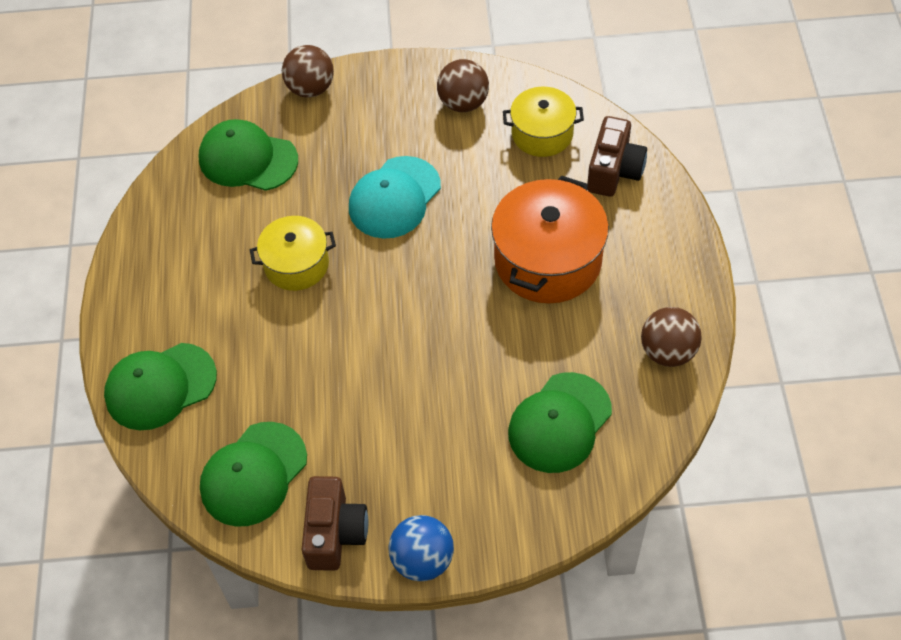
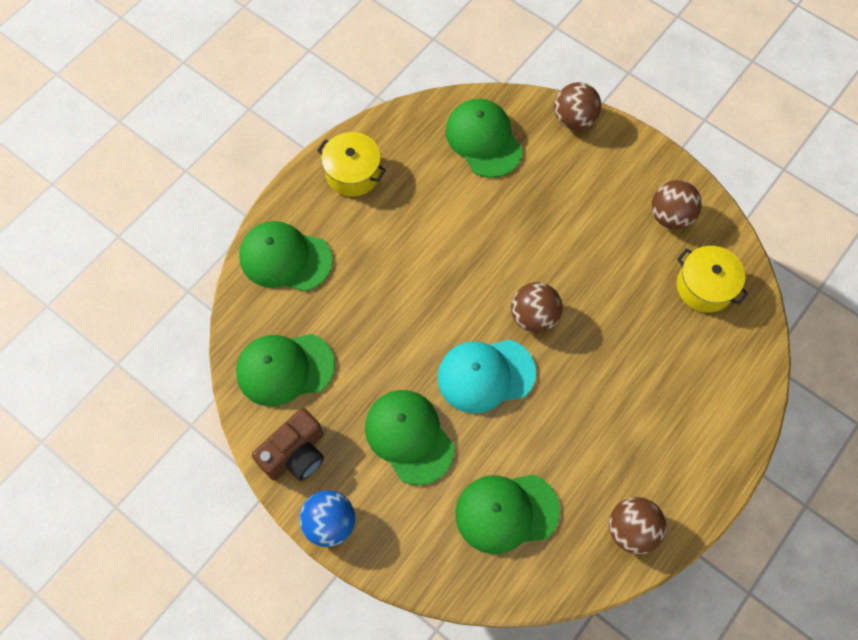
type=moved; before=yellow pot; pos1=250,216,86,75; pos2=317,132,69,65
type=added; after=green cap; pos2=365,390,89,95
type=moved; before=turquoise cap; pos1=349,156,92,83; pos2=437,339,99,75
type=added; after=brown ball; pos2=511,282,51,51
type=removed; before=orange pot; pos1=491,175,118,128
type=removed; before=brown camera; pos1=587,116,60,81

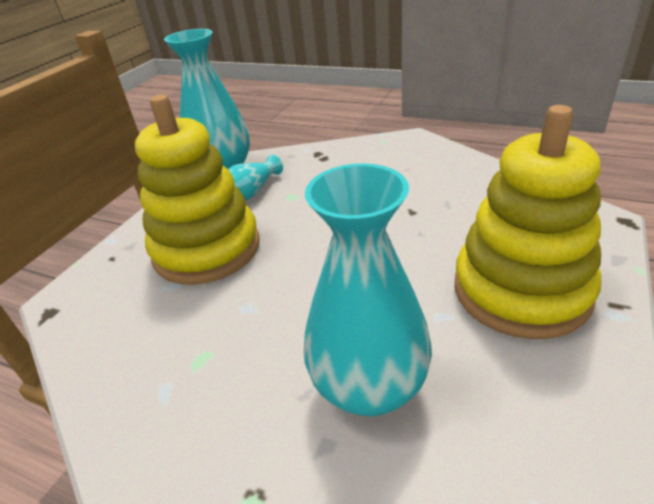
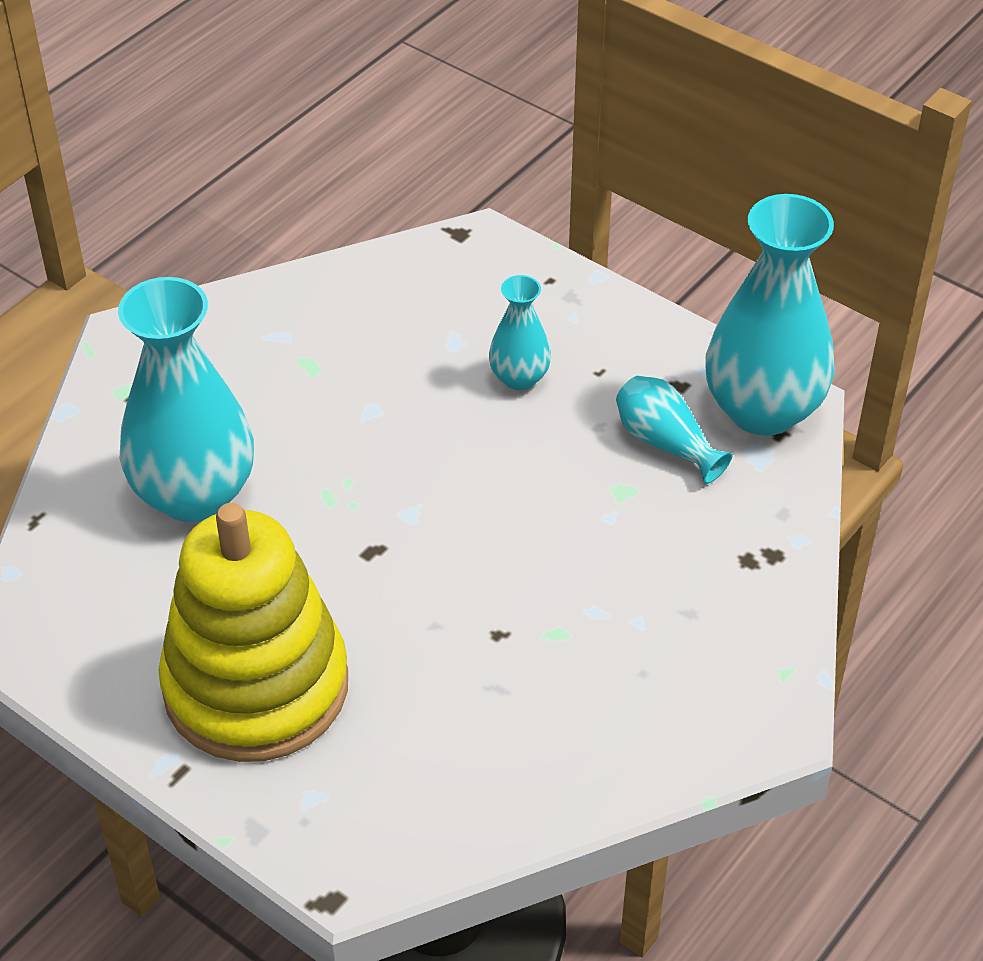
type=replaced; before=yellow stacking toy; after=turquoise vase; pos1=135,95,125,190; pos2=489,275,62,115

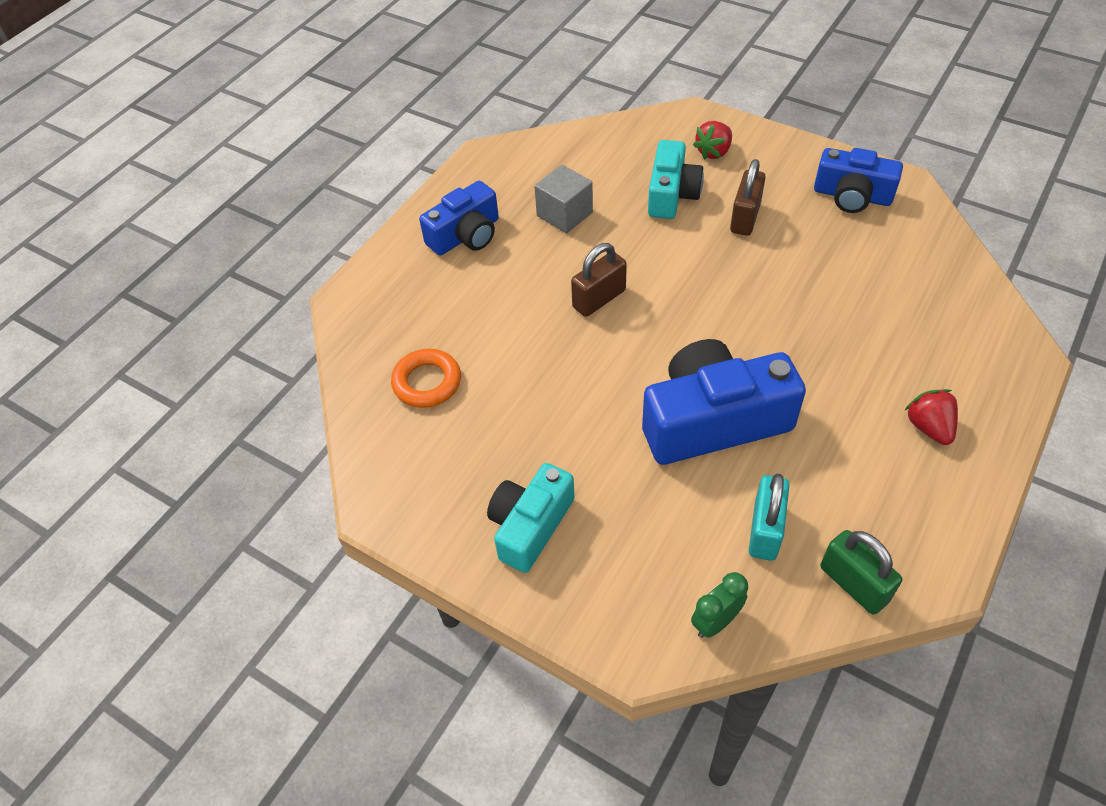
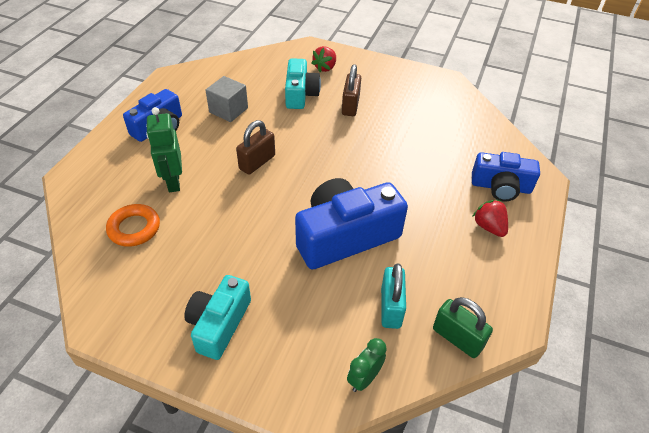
type=added; after=green robot; pos2=146,107,36,85
type=moved; before=blue camera; pos1=814,148,89,65; pos2=472,152,68,50

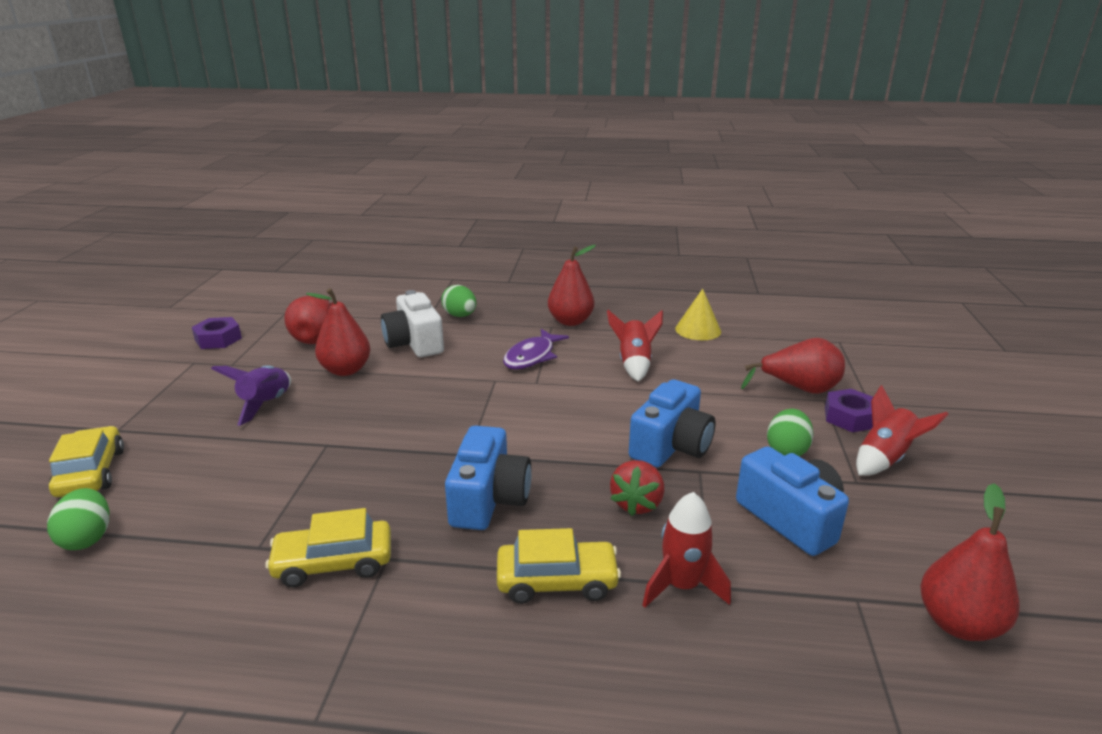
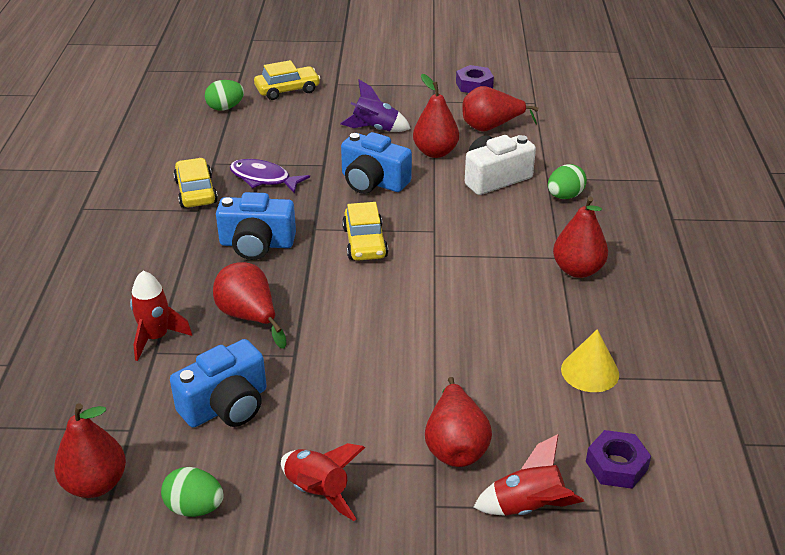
type=moved; before=green egg; pos1=767,409,47,47; pos2=161,467,63,50
type=replaced; before=red strawberry; after=red pear; pos1=610,460,55,56; pos2=213,262,73,86
type=moved; before=purple fish; pos1=503,329,66,40; pos2=230,159,80,35
type=moved; before=blue camera; pos1=629,379,87,89; pos2=341,132,71,62
type=moved; before=yellow car; pos1=497,528,124,76; pos2=342,202,46,59
type=moved; before=red rocket; pos1=607,310,56,72; pos2=474,434,110,82
type=moved; before=purple nut; pos1=825,389,48,43; pos2=586,430,65,59

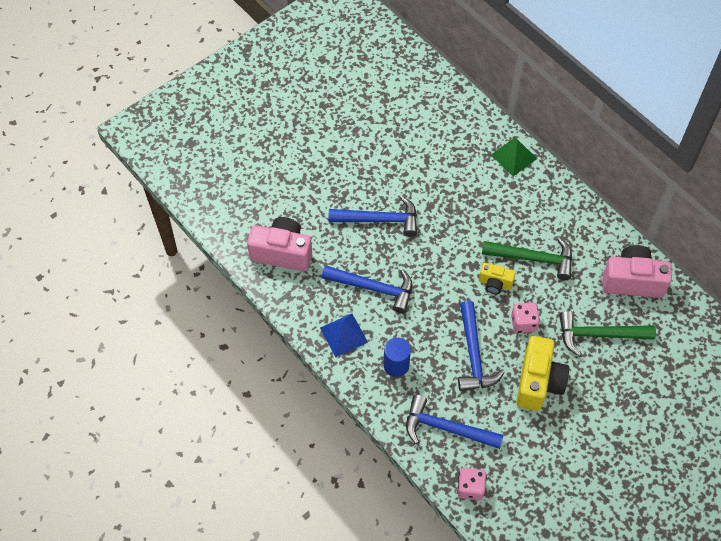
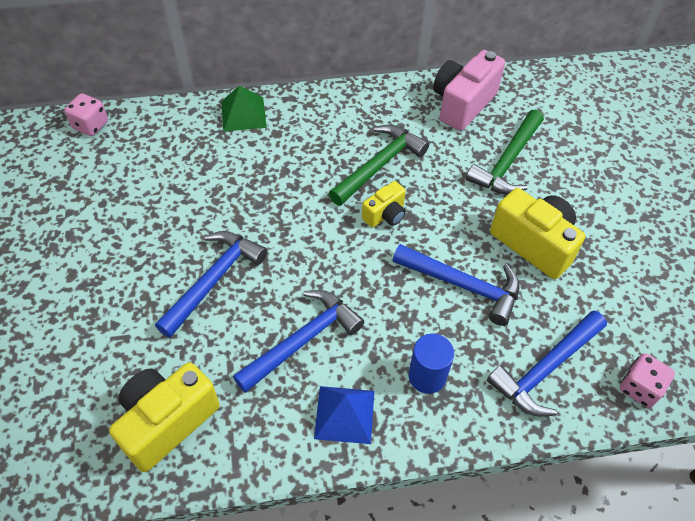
type=moved; before=pink dice; pos1=511,303,29,30; pos2=64,93,44,43
type=recoloured; before=pink camera; after=yellow camera; pos1=247,217,65,54; pos2=109,362,111,110

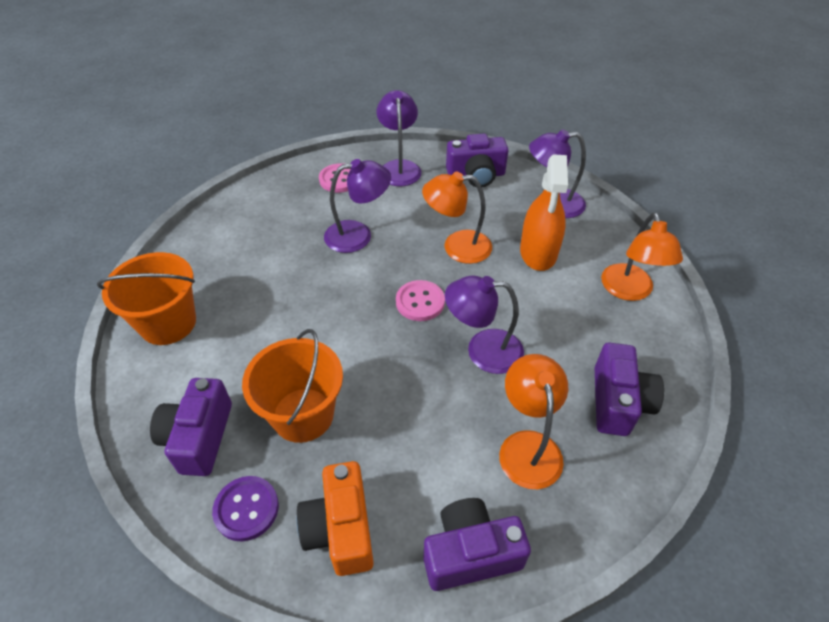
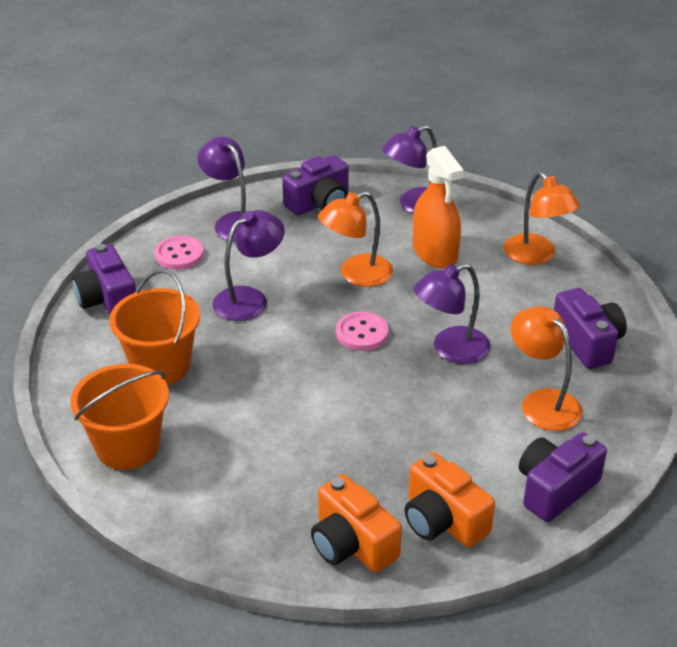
type=moved; before=purple camera; pos1=150,378,82,98; pos2=72,244,64,72
type=moved; before=orange bucket; pos1=242,329,101,114; pos2=109,269,91,115
type=replaced; before=purple button; after=orange camera; pos1=212,476,67,65; pos2=311,474,91,99

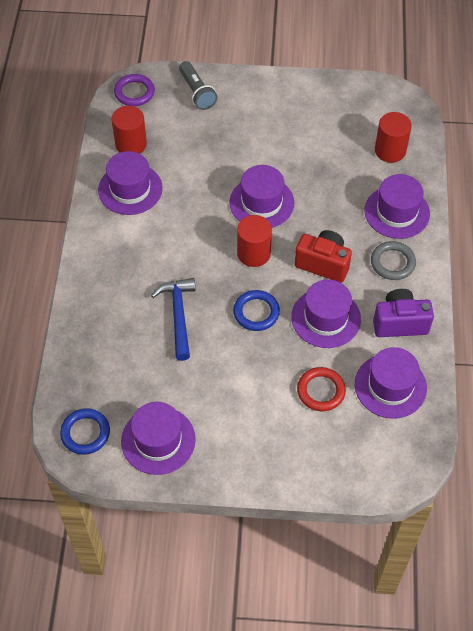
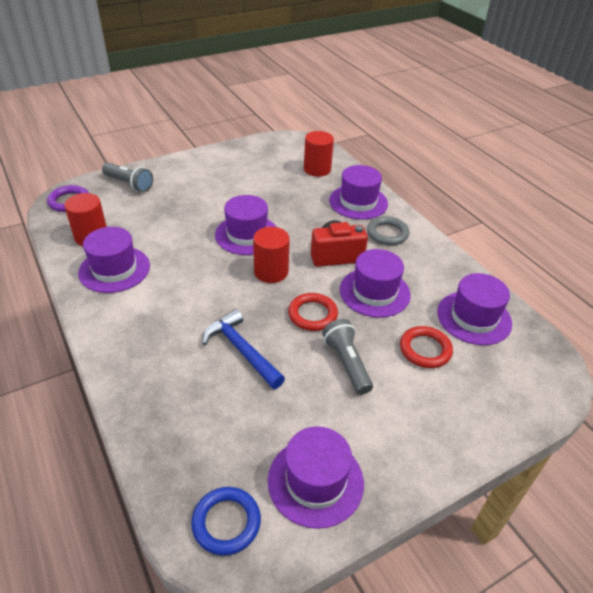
type=recoloured; before=blue ring; after=red ring; pos1=233,290,47,41; pos2=288,293,50,38
type=added; after=grey flashlight; pos2=322,319,51,76
type=removed; before=purple camera; pos1=373,289,61,48

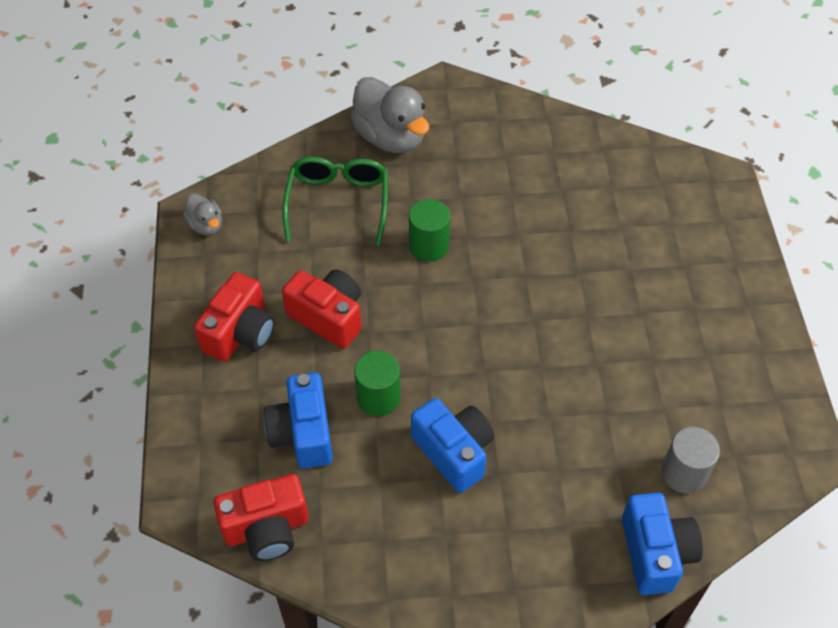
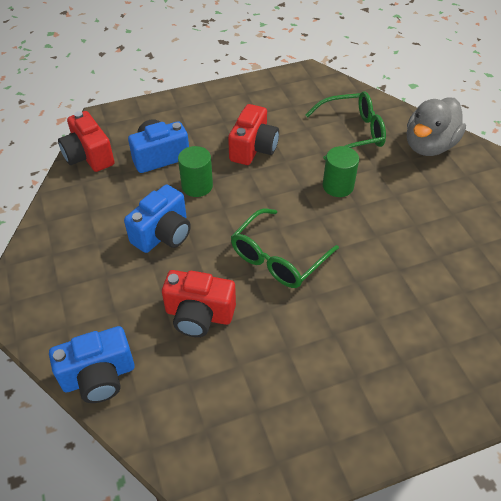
type=moved; before=red camera; pos1=194,272,81,90; pos2=162,270,74,67
type=added; after=green glasses; pos2=231,208,108,80
type=removed; before=grey duck; pos1=183,193,39,42
type=removed; before=grey cylinder; pos1=662,427,58,67

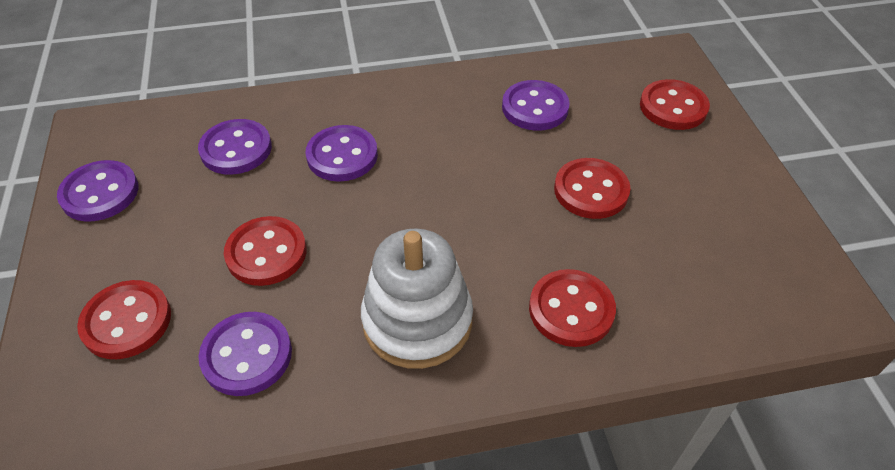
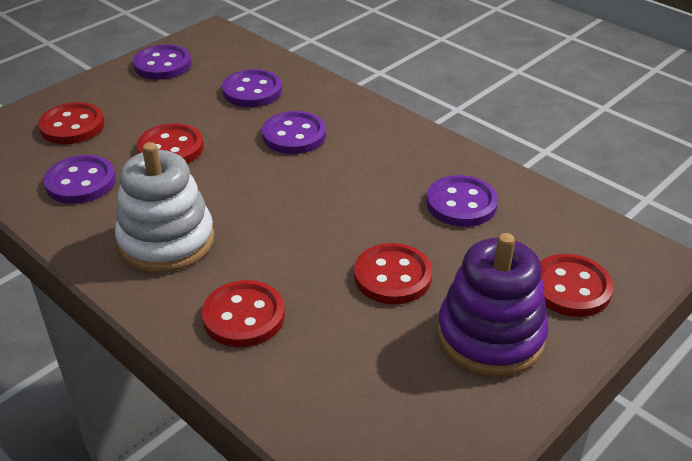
type=added; after=purple stacking toy; pos2=437,233,112,144

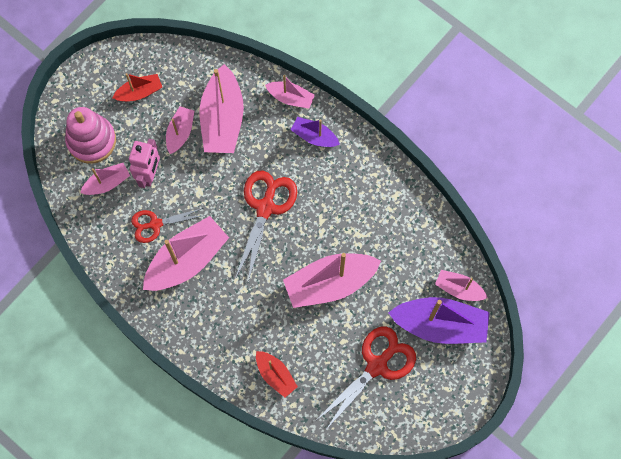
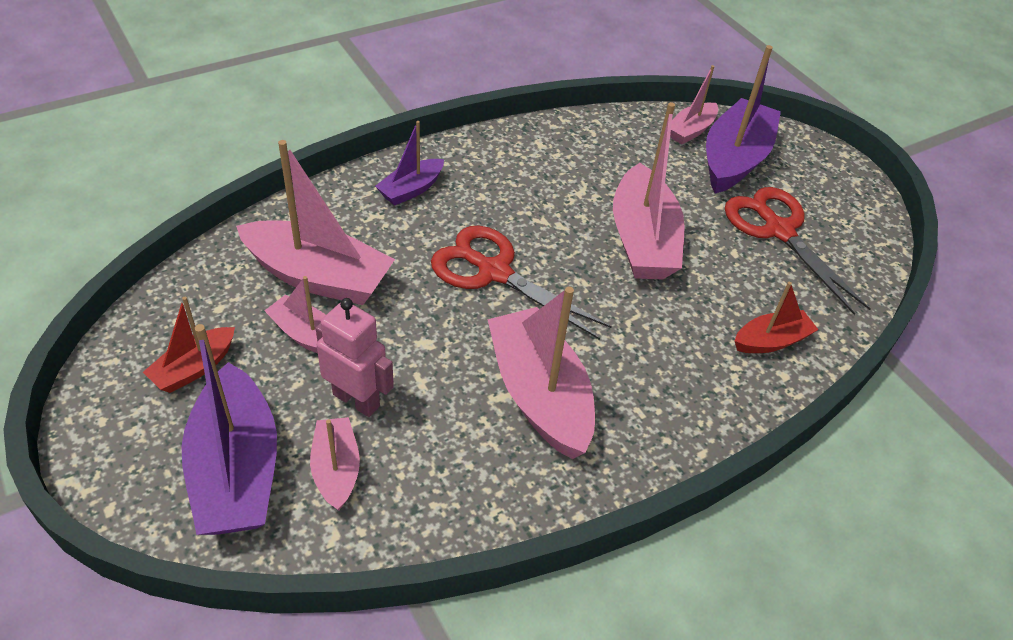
type=turned; before=red boat; pos1=112,73,50,29; pos2=143,297,92,96; turn=-135
type=replaced; before=pink stacking toy; after=purple boat; pos1=65,107,51,57; pos2=181,324,96,211
type=removed; before=red scissors; pos1=131,208,75,35
type=removed; before=pink boat; pos1=265,75,50,34

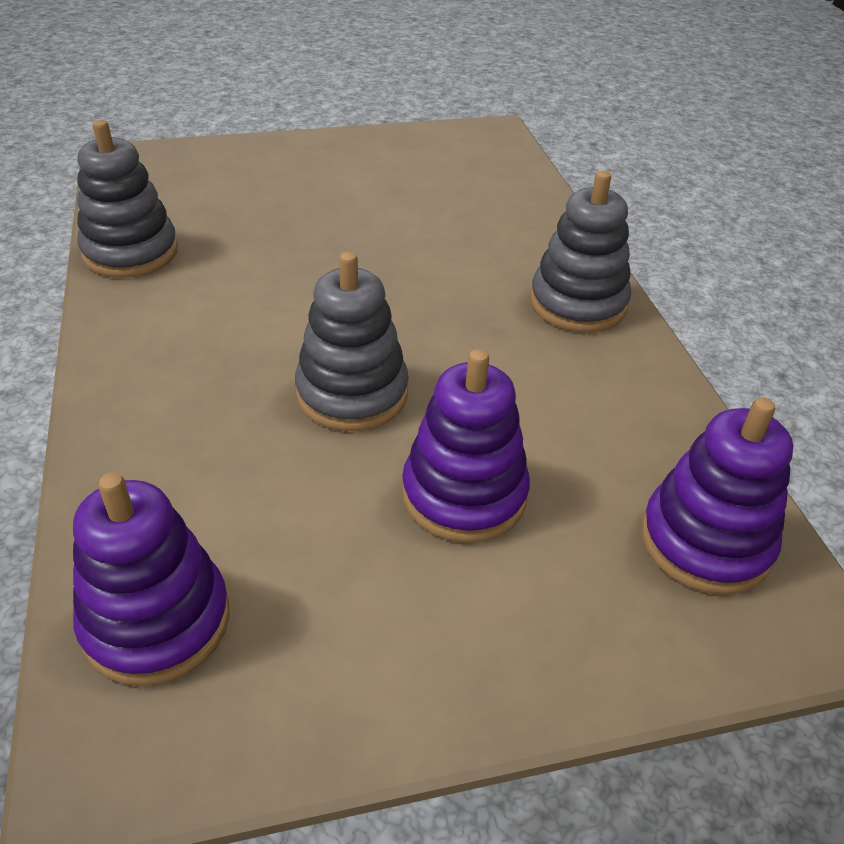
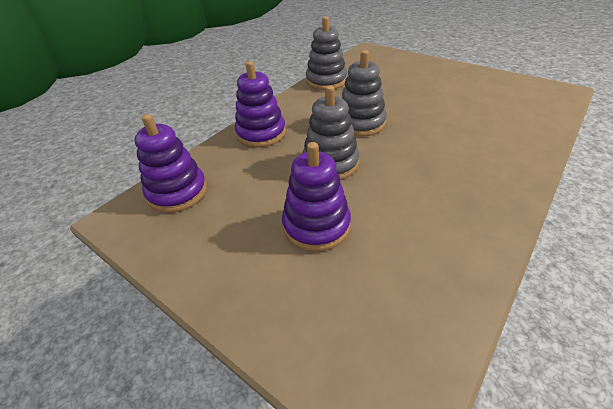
type=moved; before=purple stacking toy; pos1=641,397,152,198; pos2=235,61,51,87
type=moved; before=grey stacking toy; pos1=530,171,101,161; pos2=342,50,45,87

